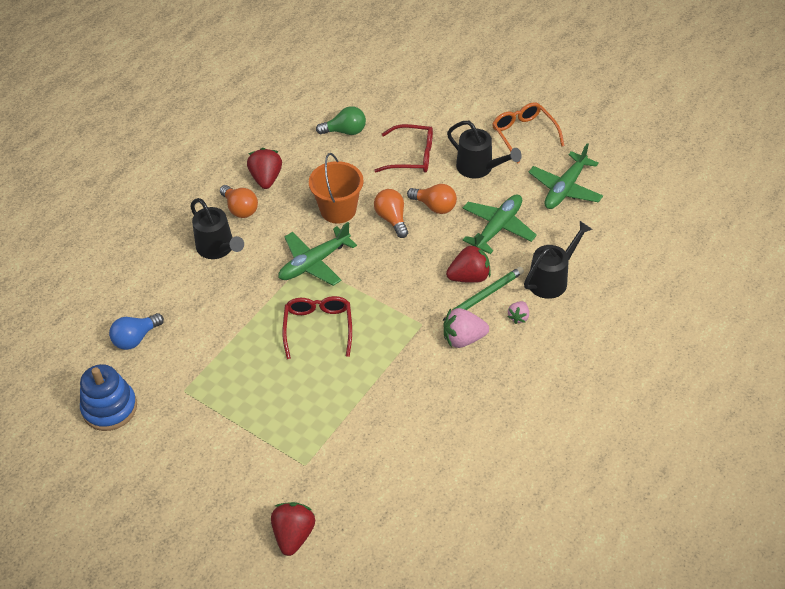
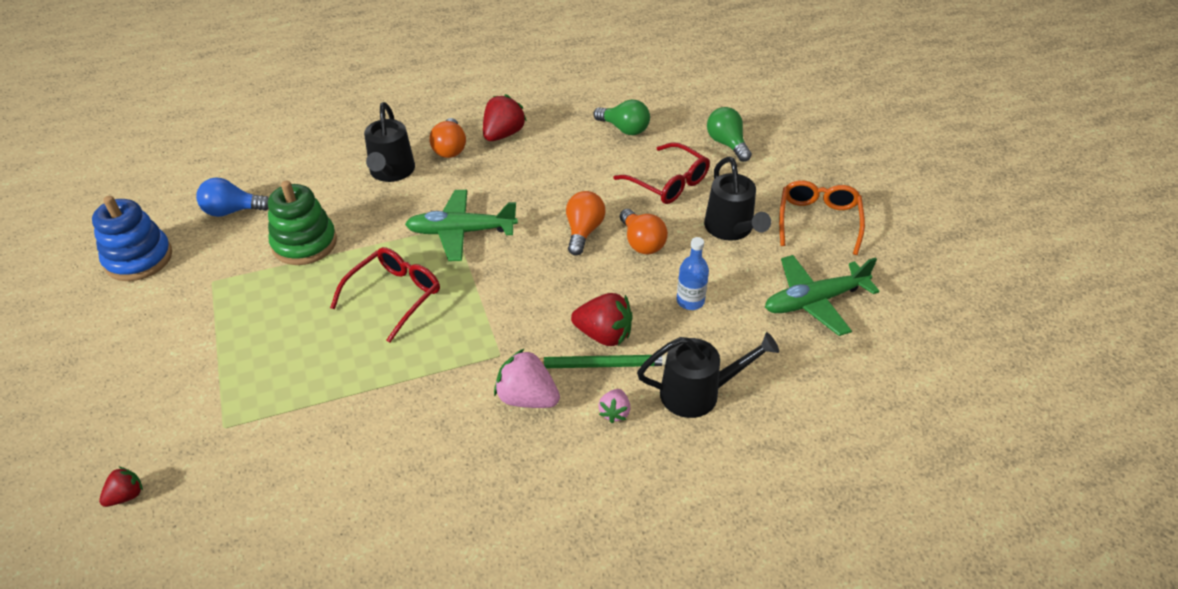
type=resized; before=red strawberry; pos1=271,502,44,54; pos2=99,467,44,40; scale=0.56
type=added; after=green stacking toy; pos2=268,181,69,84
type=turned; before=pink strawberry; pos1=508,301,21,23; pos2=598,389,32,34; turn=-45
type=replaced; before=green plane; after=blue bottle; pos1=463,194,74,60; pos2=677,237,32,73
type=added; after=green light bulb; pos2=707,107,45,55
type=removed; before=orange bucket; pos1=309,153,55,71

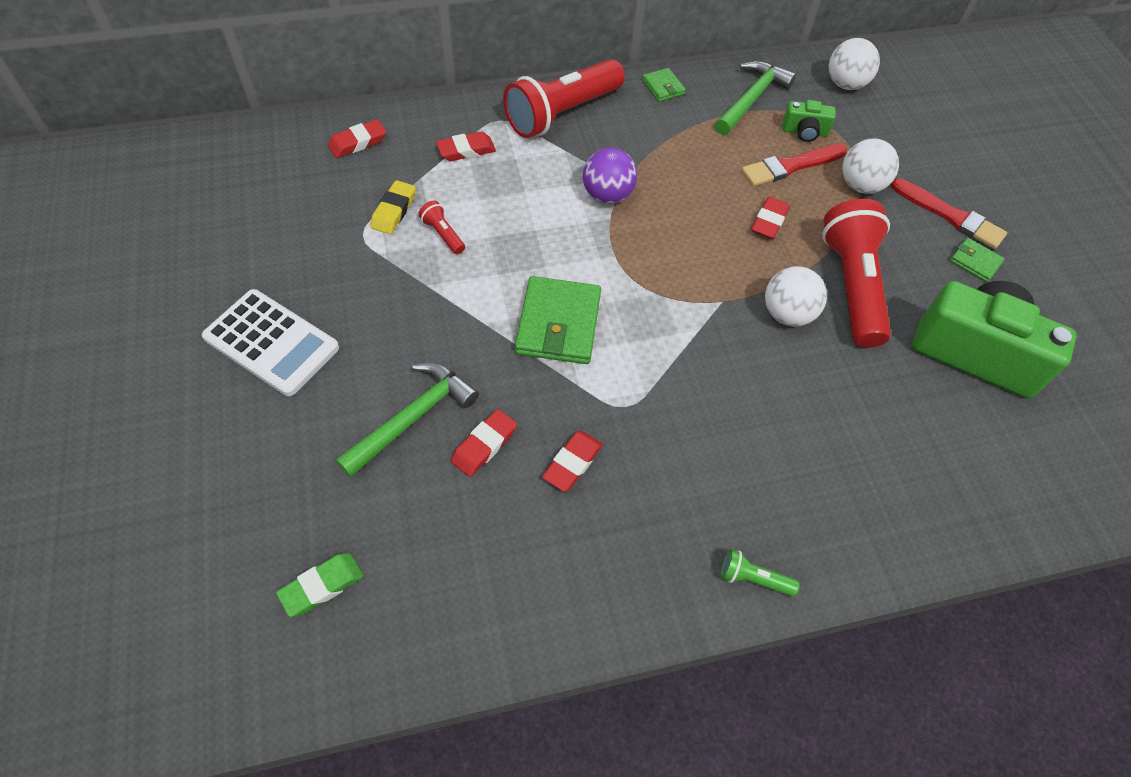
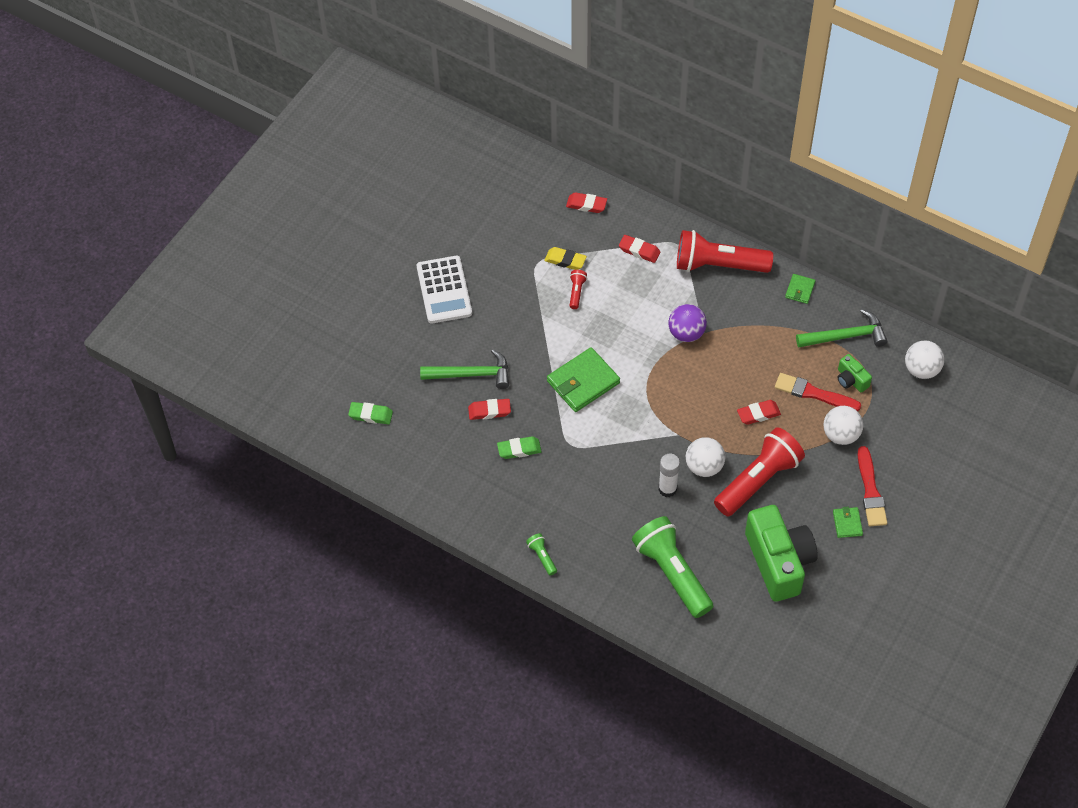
type=recoloured; before=red eraser; after=green eraser; pos1=542,431,61,61; pos2=497,436,45,23
type=turned; before=yellow eraser; pos1=370,180,46,54; pos2=545,247,42,23; turn=45
type=added; after=green flashlight; pos2=632,516,81,102
type=added; after=white glue stick; pos2=659,454,21,43

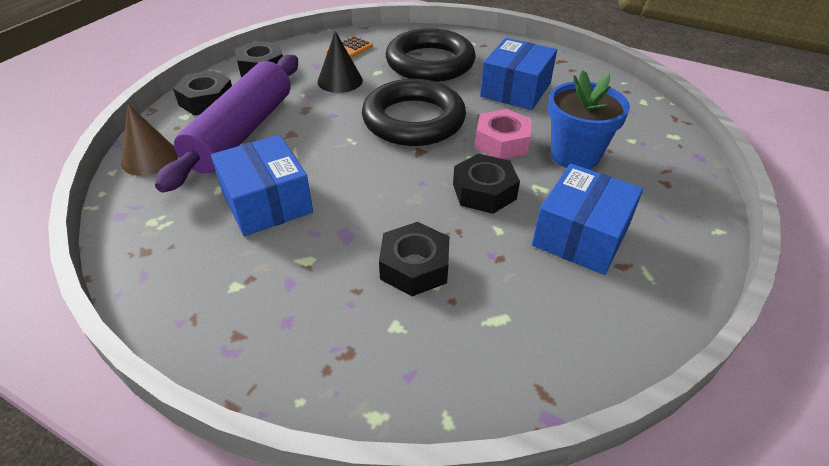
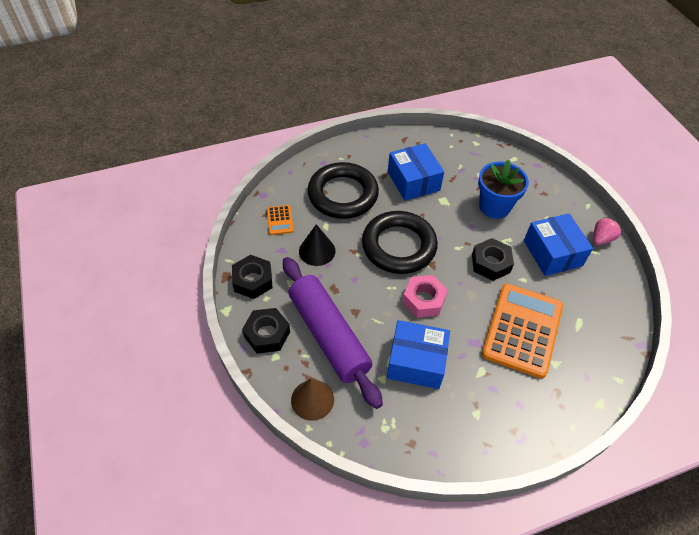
type=moved; before=pink nut; pos1=475,109,57,50; pos2=402,275,46,43
type=replaced; before=black nut; after=orange calculator; pos1=379,222,70,74; pos2=482,284,81,95
type=added; after=pink strawberry; pos2=593,217,29,28

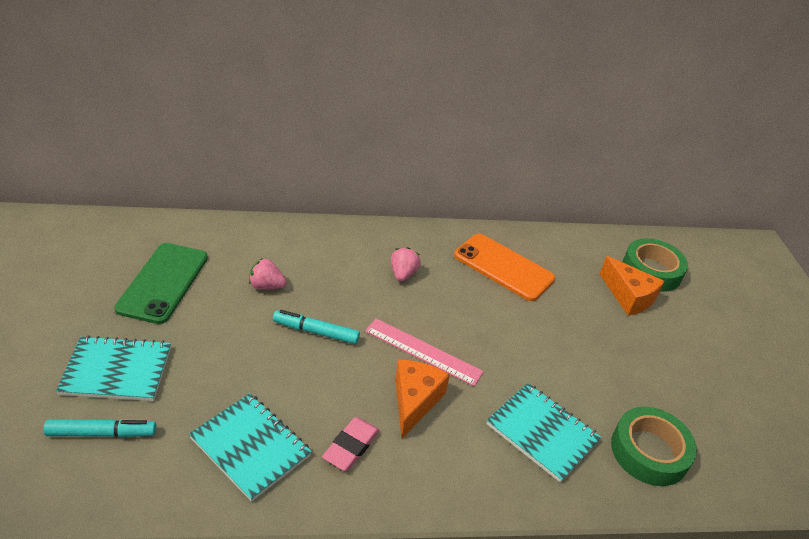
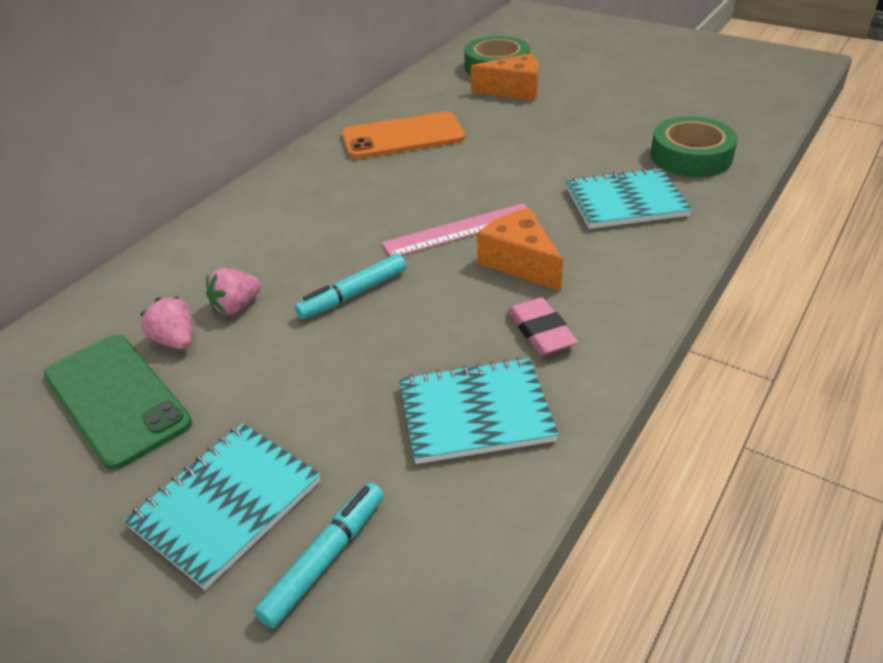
type=moved; before=pink strawberry; pos1=391,247,30,35; pos2=140,296,52,53

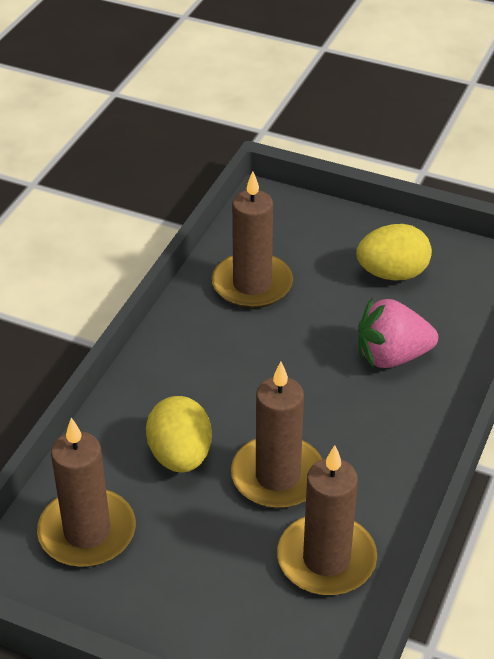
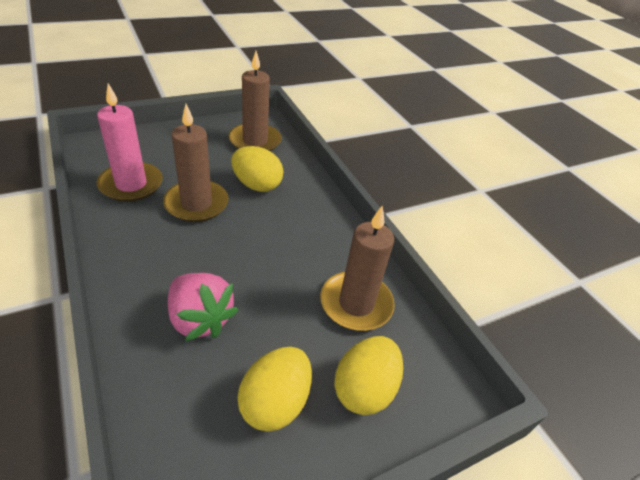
type=recoloured; before=brown candle; after=pink candle; pos1=277,445,100,150; pos2=97,84,66,118
type=turned; before=pink strawberry; pos1=358,298,80,70; pos2=168,273,70,68; turn=105
type=added; after=yellow egg; pos2=334,336,69,79

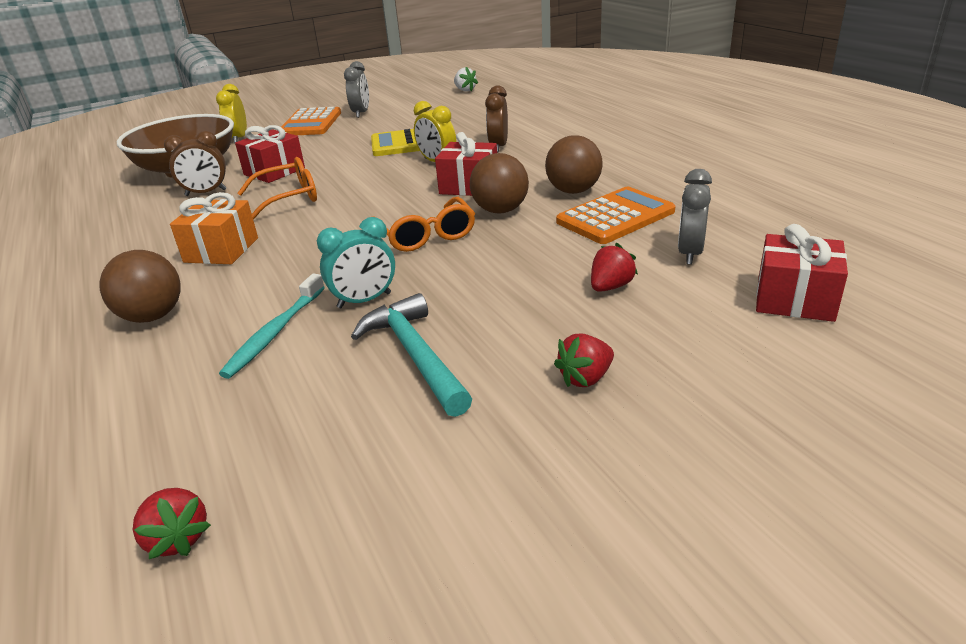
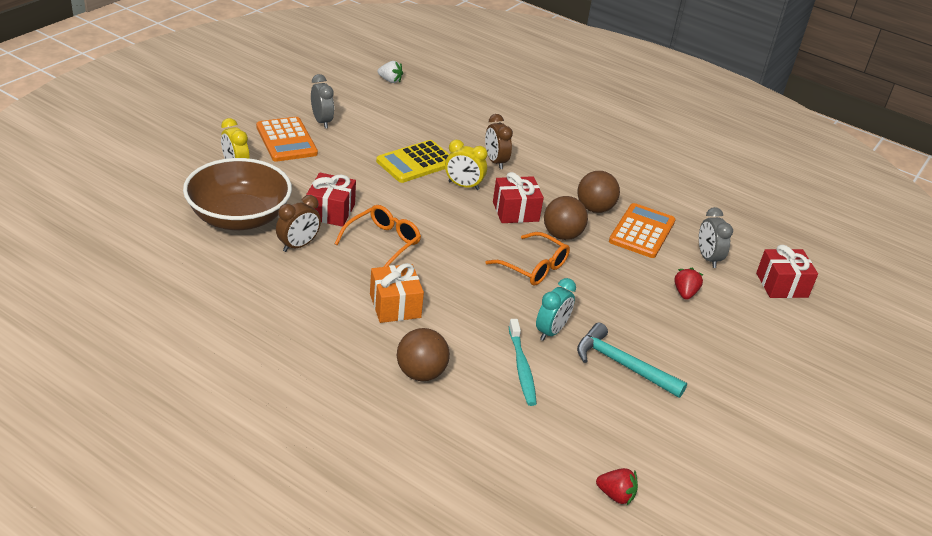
type=removed; before=red strawberry; pos1=554,333,60,54

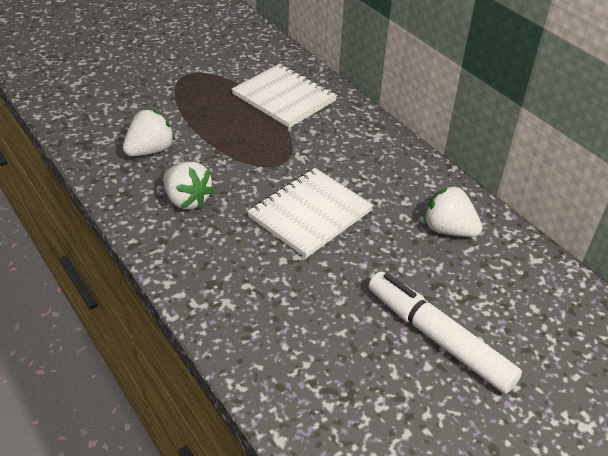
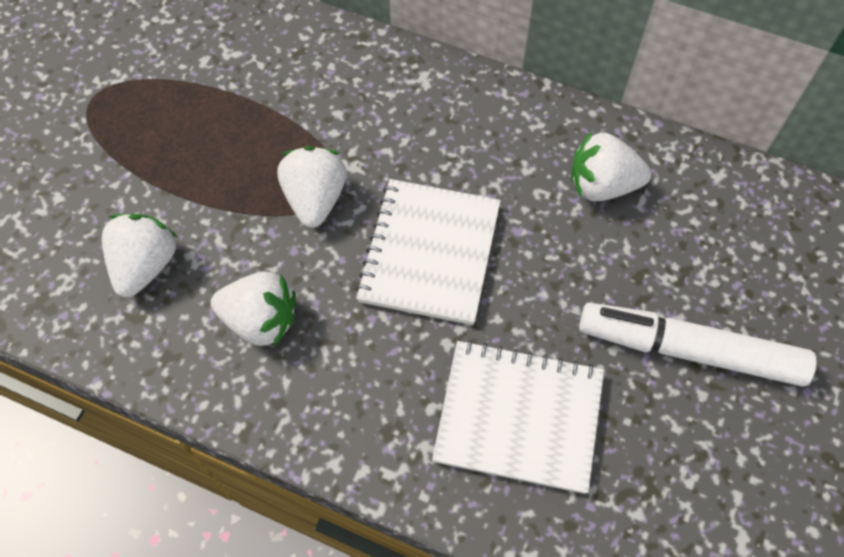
type=added; after=white strawberry; pos2=278,146,69,82
type=moved; before=white notebook; pos1=232,64,105,64; pos2=432,340,172,154

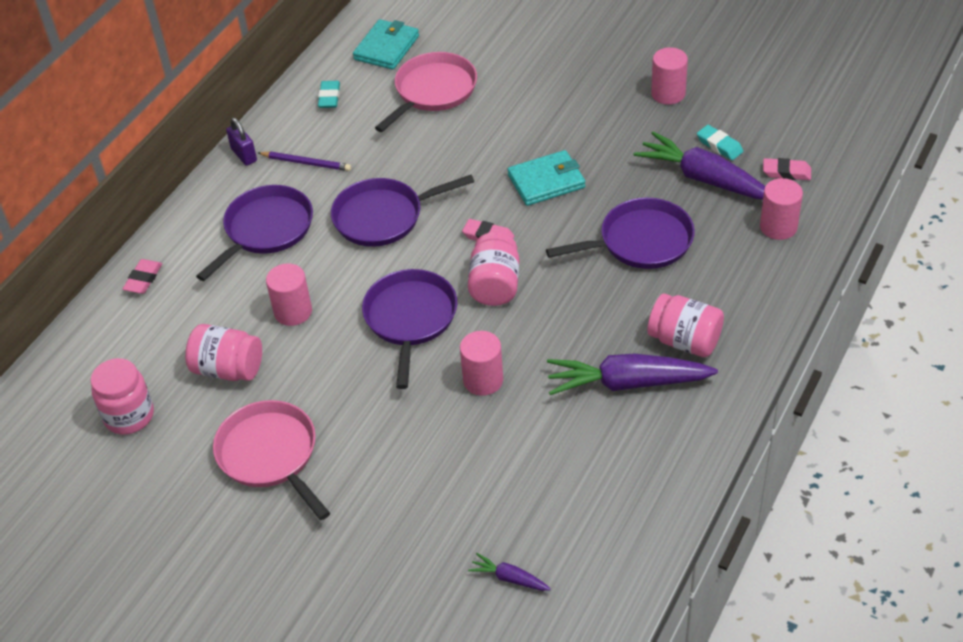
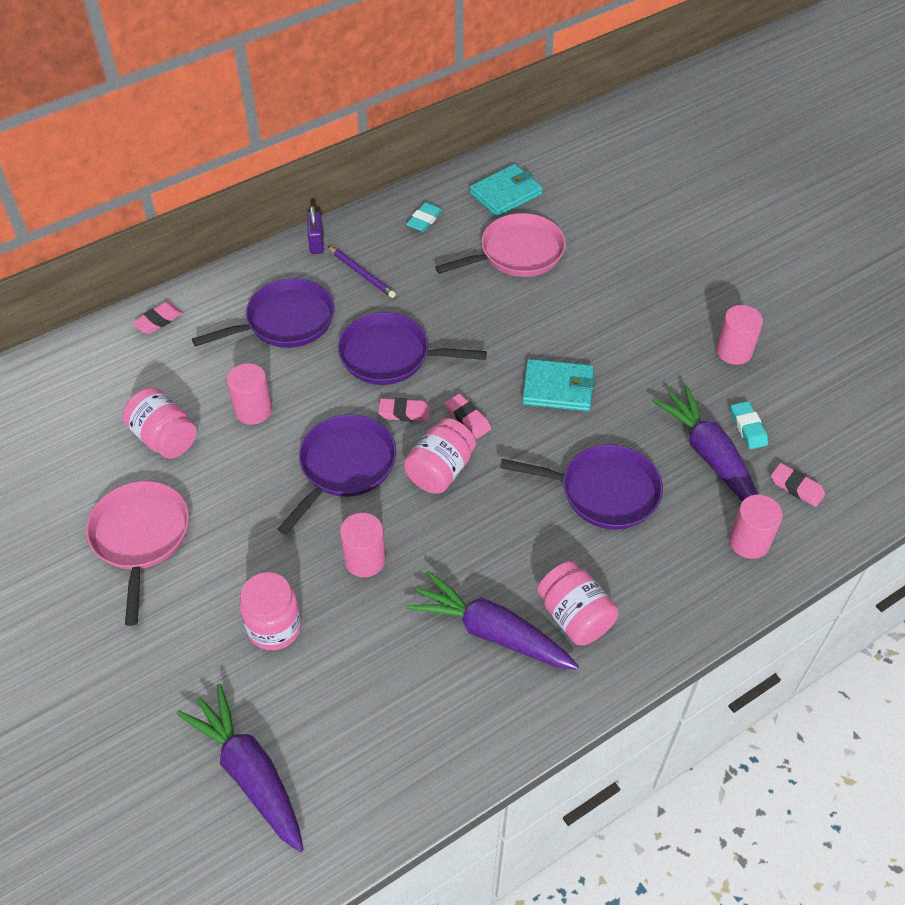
type=resized; before=purple carrot; pos1=468,553,83,38; pos2=177,684,127,168; scale=2.19
type=moved; before=pink jar; pos1=90,358,64,76; pos2=240,572,62,78
type=added; after=pink eraser; pos2=378,398,52,24

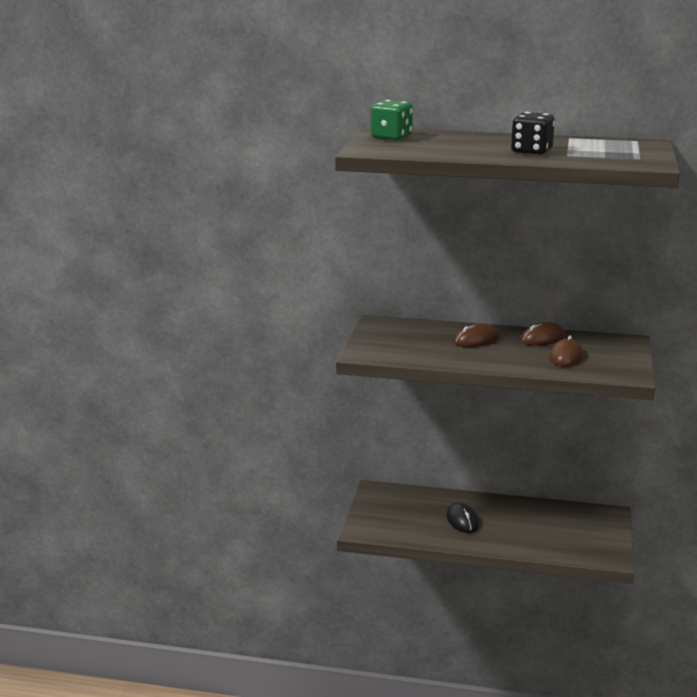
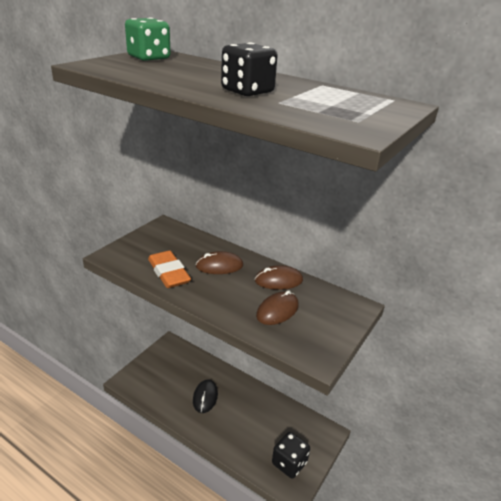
type=added; after=orange eraser; pos2=148,250,43,38
type=added; after=black dice; pos2=272,432,38,47

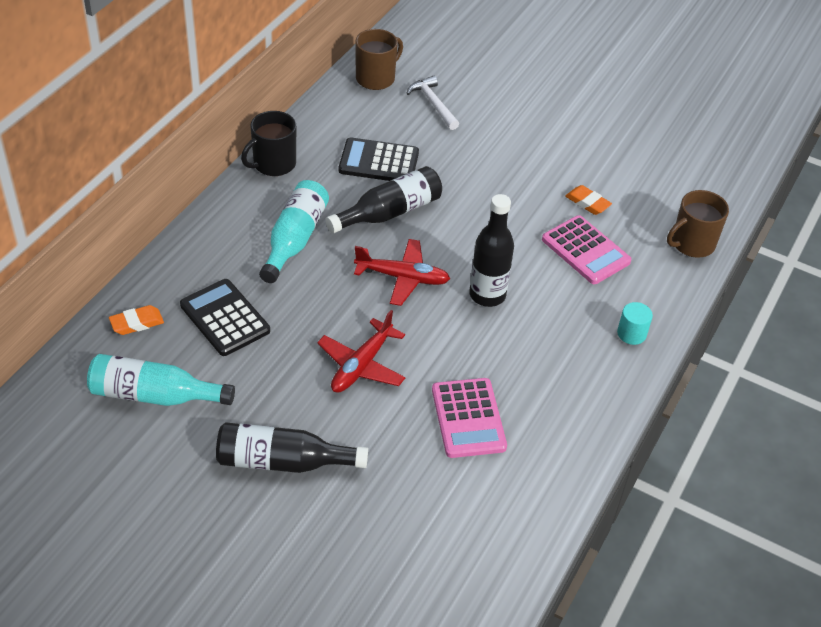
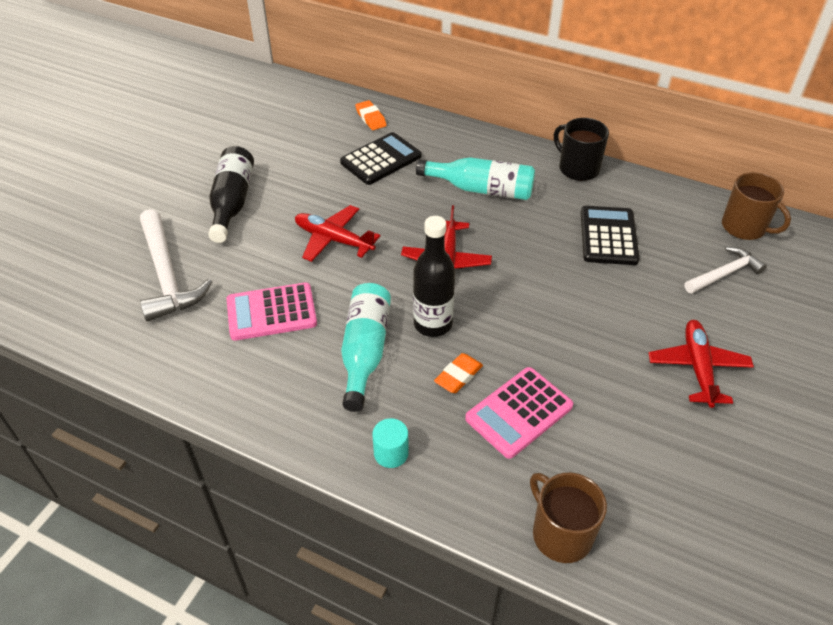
type=added; after=white hammer; pos2=140,209,72,113
type=moved; before=turquoise bottle; pos1=87,354,148,52; pos2=341,283,50,129
type=moved; before=orange eraser; pos1=565,185,47,30; pos2=434,353,49,40
type=added; after=red plane; pos2=648,320,106,88
type=removed; before=black bottle; pos1=325,166,117,67

